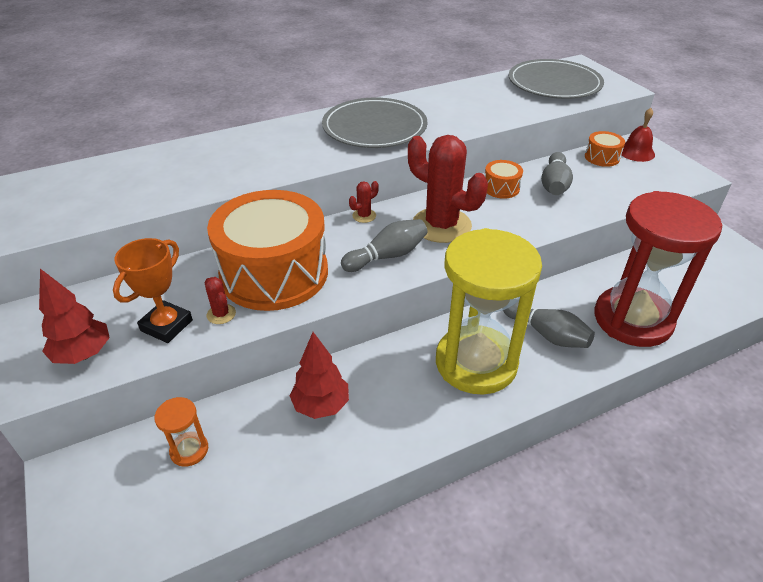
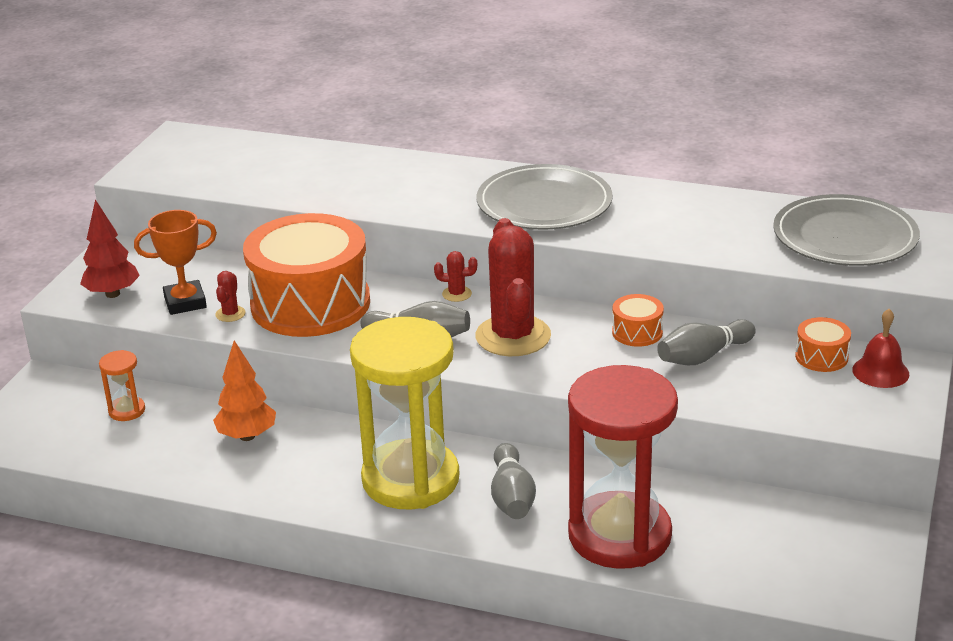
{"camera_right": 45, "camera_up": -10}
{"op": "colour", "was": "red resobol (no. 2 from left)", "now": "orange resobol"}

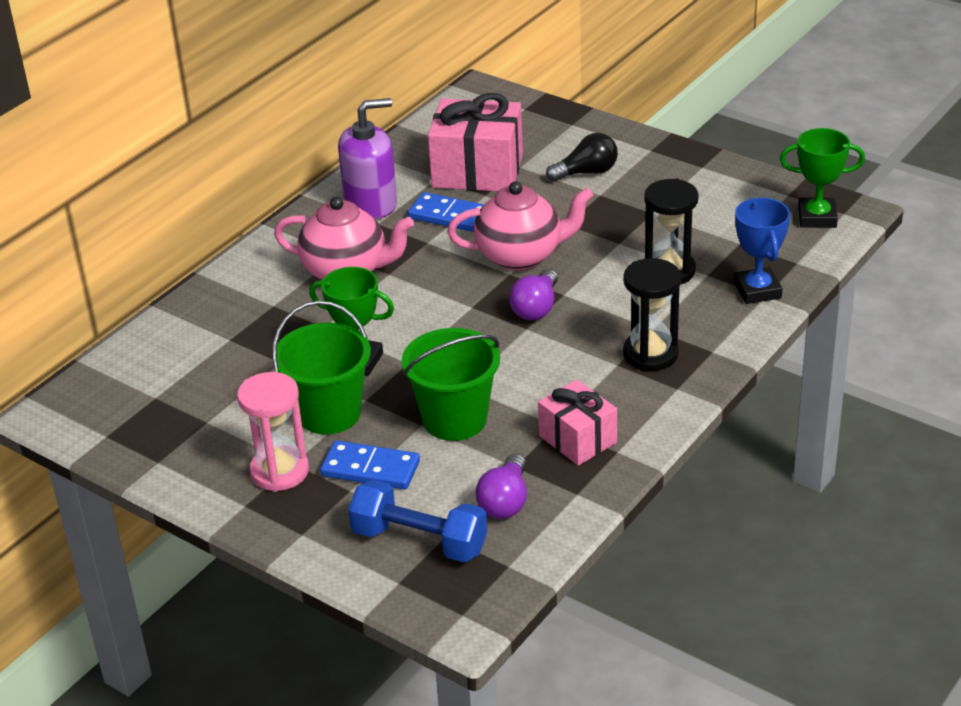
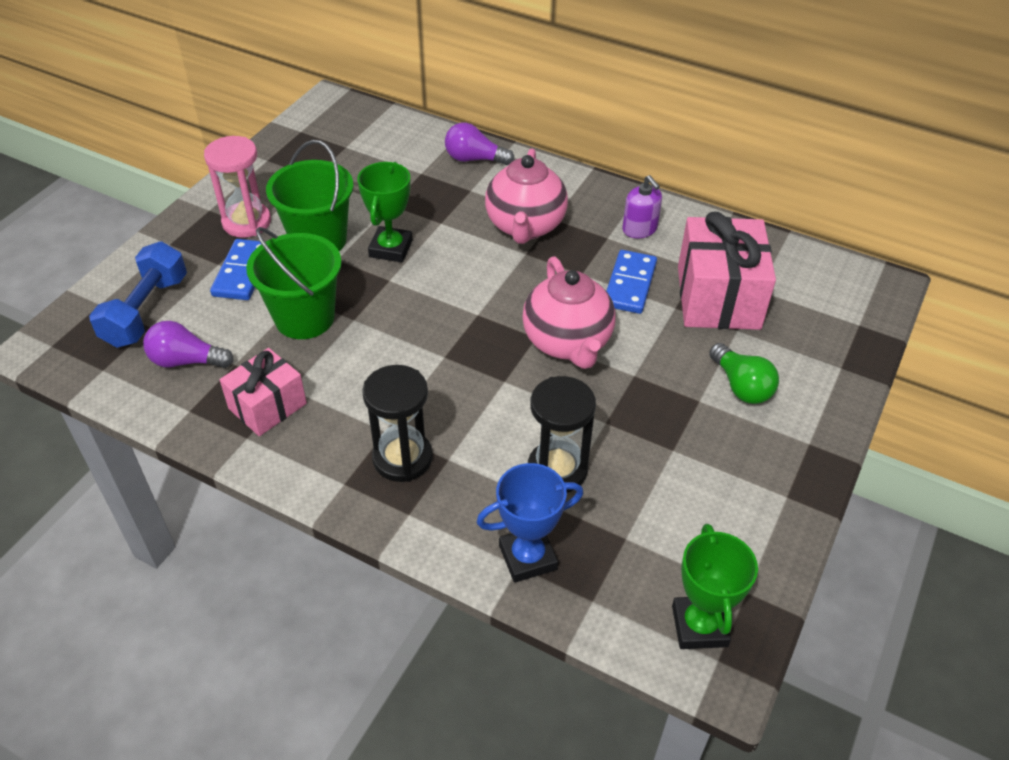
{"camera_right": 80, "camera_up": 10}
{"op": "relocated", "was": "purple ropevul (no. 2 from left)"}
{"op": "colour", "was": "black ropevul", "now": "green ropevul"}
{"op": "size", "was": "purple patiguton", "ratio": 0.58}

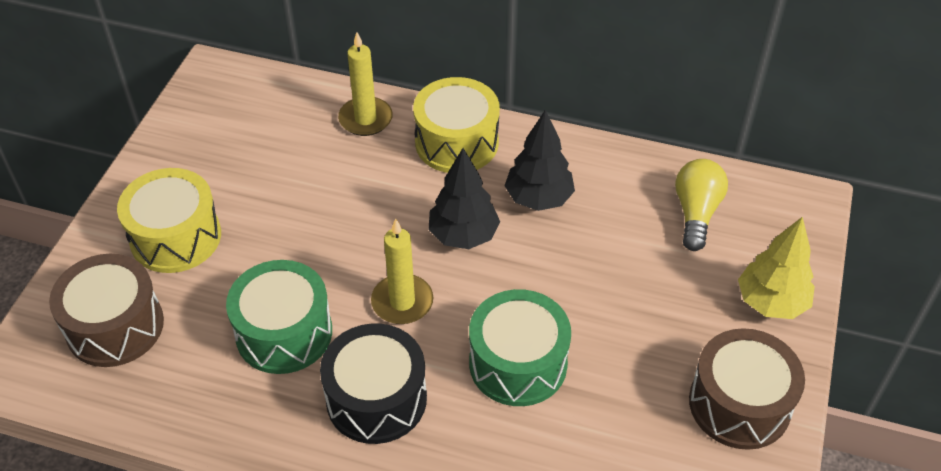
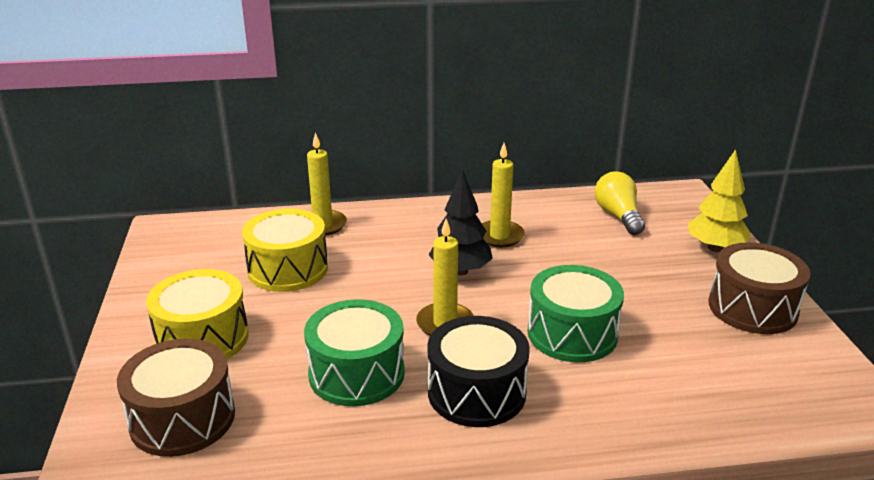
{"camera_right": -25, "camera_up": -20}
{"op": "relocated", "was": "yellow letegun (no. 2 from left)"}
{"op": "exchanged", "was": "black resobol (no. 2 from left)", "now": "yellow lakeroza (no. 3 from left)"}

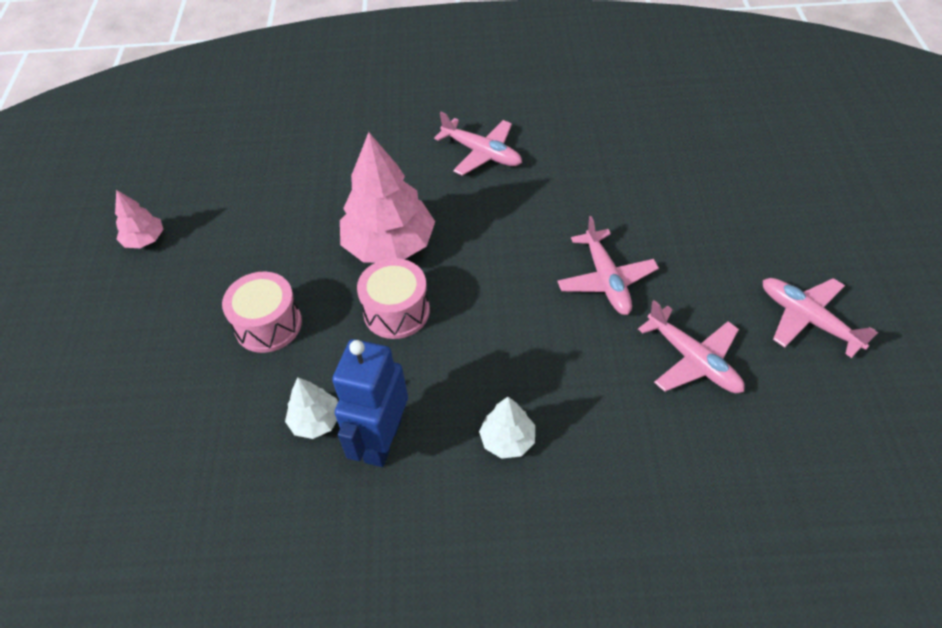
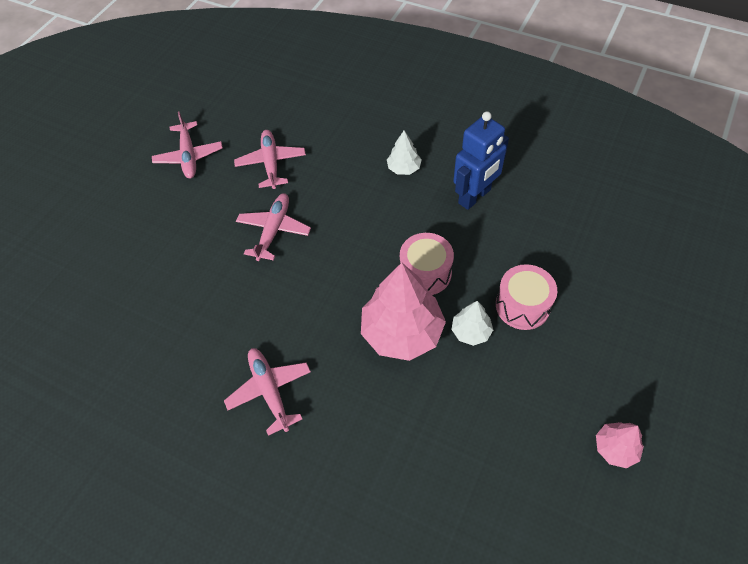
{"camera_right": -150, "camera_up": 5}
{"op": "relocated", "was": "white resobol (no. 1 from left in the first image)", "now": "white resobol (no. 2 from left)"}

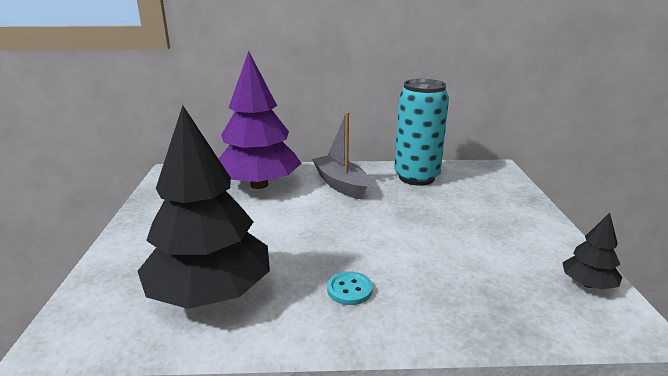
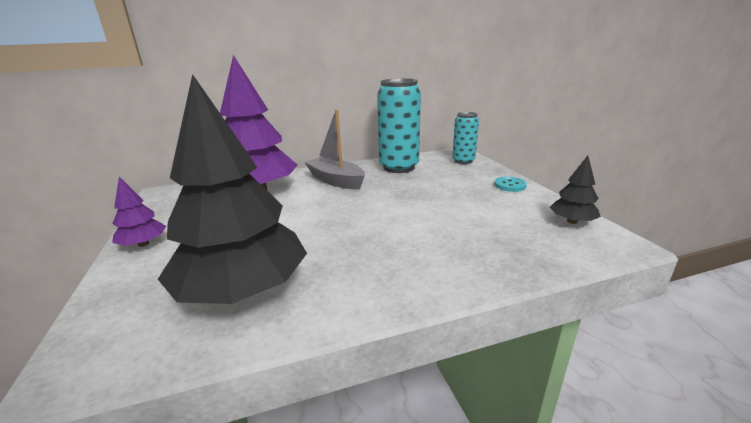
{"camera_right": -15, "camera_up": 0}
{"op": "appeared", "now": "purple resobol (no. 1 from left)"}
{"op": "appeared", "now": "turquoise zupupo (no. 2 from left)"}
{"op": "relocated", "was": "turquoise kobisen"}

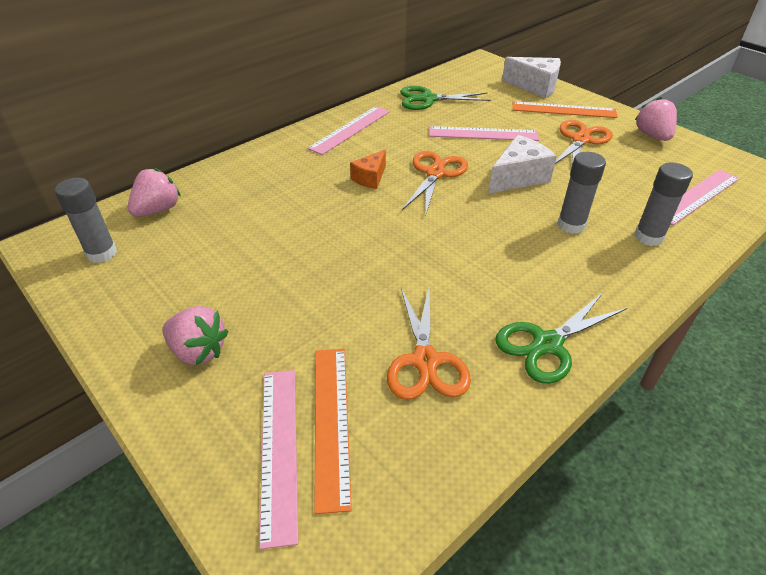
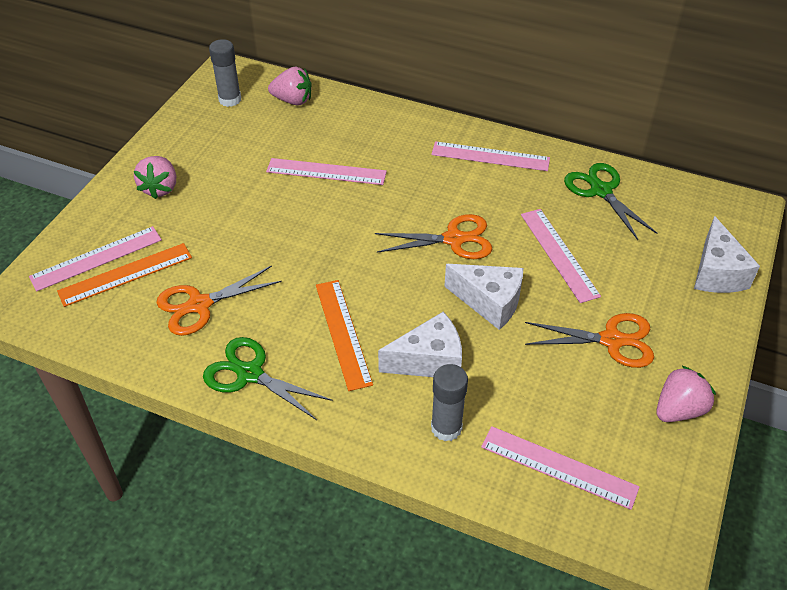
{"camera_right": 65, "camera_up": 5}
{"op": "missing", "was": "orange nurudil"}
{"op": "appeared", "now": "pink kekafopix (no. 2 from left)"}
{"op": "relocated", "was": "orange kekafopix (no. 2 from left)"}
{"op": "exchanged", "was": "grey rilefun (no. 2 from left)", "now": "white nurudil (no. 1 from left)"}

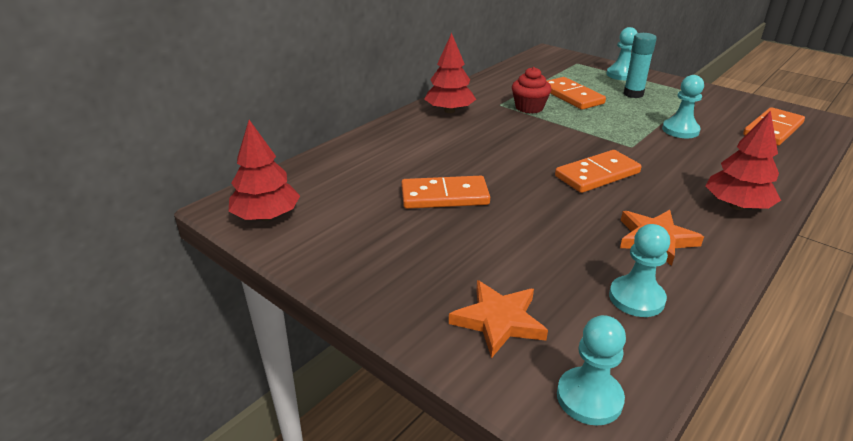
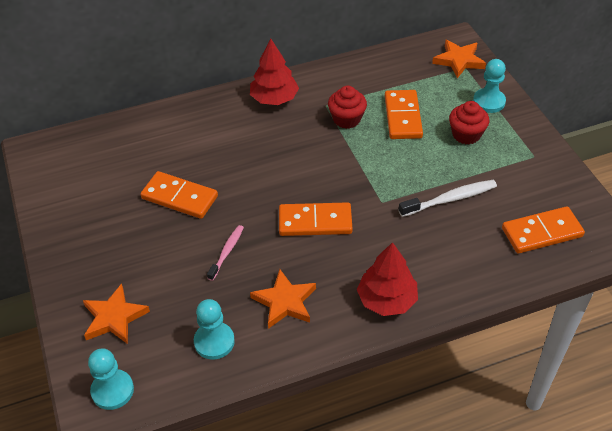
{"camera_right": 30, "camera_up": 15}
{"op": "missing", "was": "red resobol (no. 1 from left)"}
{"op": "appeared", "now": "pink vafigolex"}
{"op": "appeared", "now": "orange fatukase (no. 3 from left)"}
{"op": "exchanged", "was": "turquoise rilefun", "now": "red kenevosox (no. 2 from left)"}
{"op": "exchanged", "was": "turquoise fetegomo (no. 4 from left)", "now": "white vafigolex"}

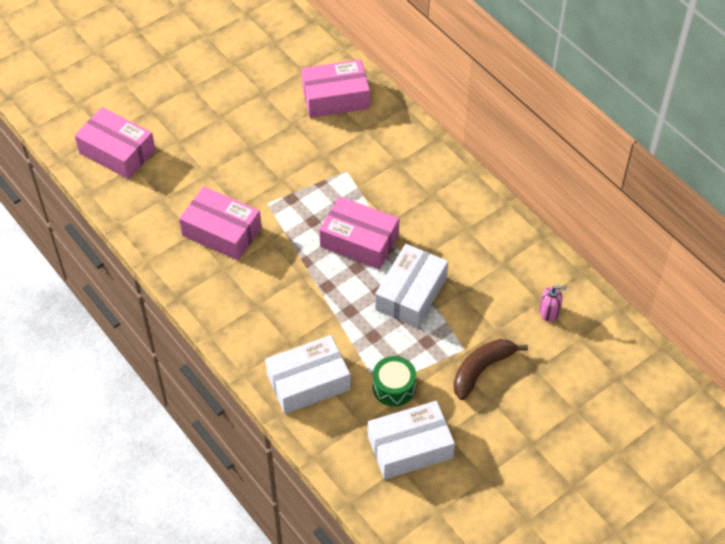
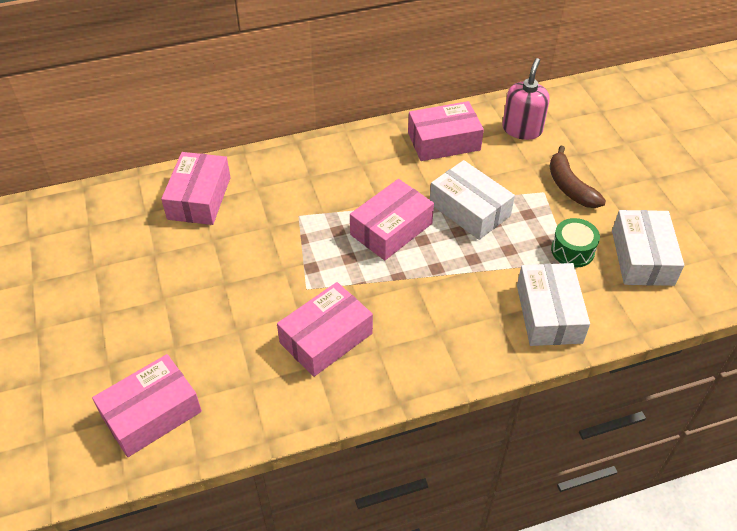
{"camera_right": -70, "camera_up": -5}
{"op": "appeared", "now": "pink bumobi (no. 5 from left)"}
{"op": "size", "was": "pink patiguton", "ratio": 1.79}

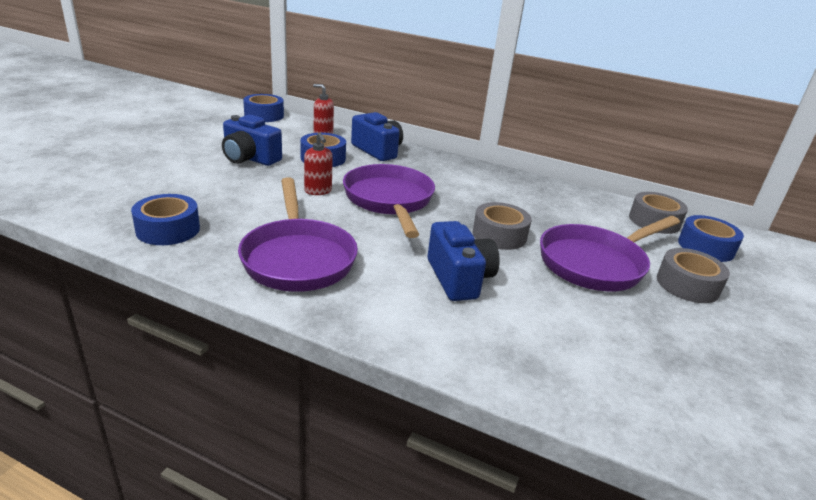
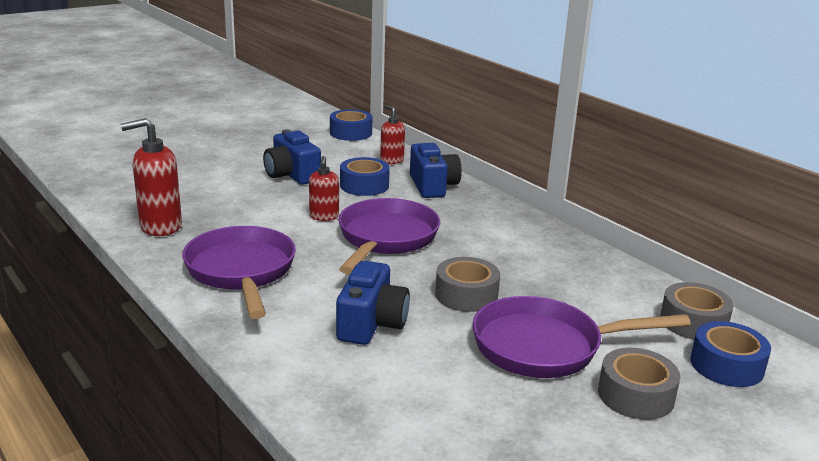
{"camera_right": 30, "camera_up": -5}
{"op": "exchanged", "was": "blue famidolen (no. 1 from left)", "now": "red patiguton (no. 1 from left)"}
{"op": "spun", "was": "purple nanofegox (no. 1 from left)", "clockwise": 150}

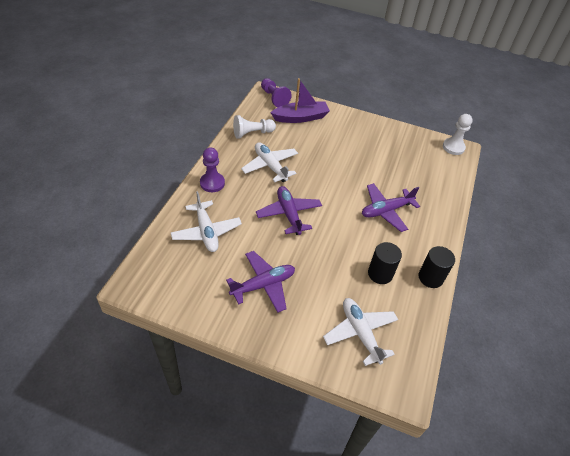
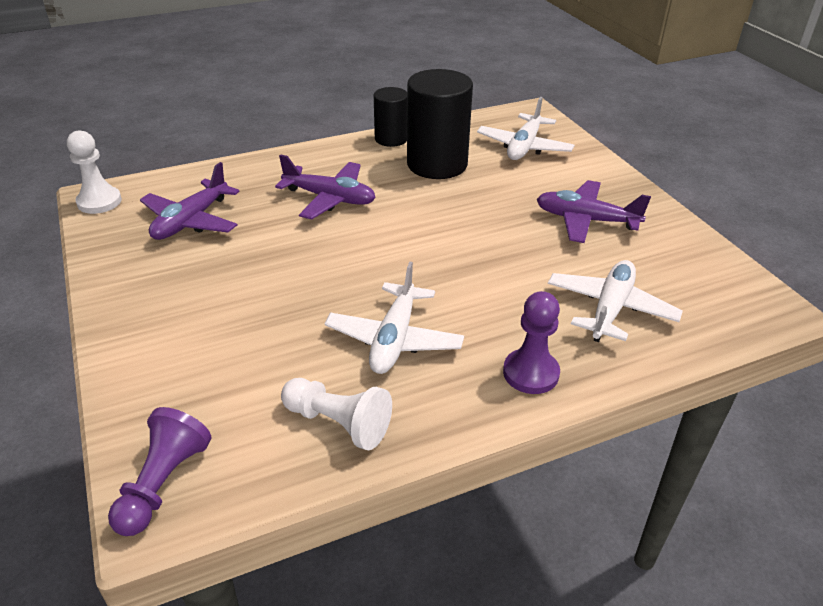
{"camera_right": -130, "camera_up": -10}
{"op": "missing", "was": "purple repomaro"}
{"op": "relocated", "was": "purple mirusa (no. 2 from left in the first image)", "now": "purple mirusa (no. 1 from left)"}
{"op": "size", "was": "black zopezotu (no. 1 from left in the first image)", "ratio": 1.72}

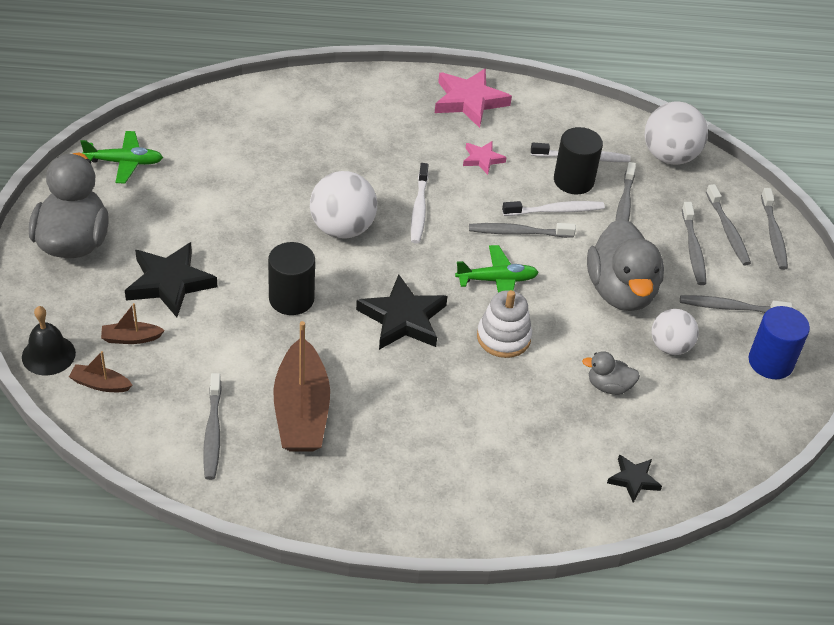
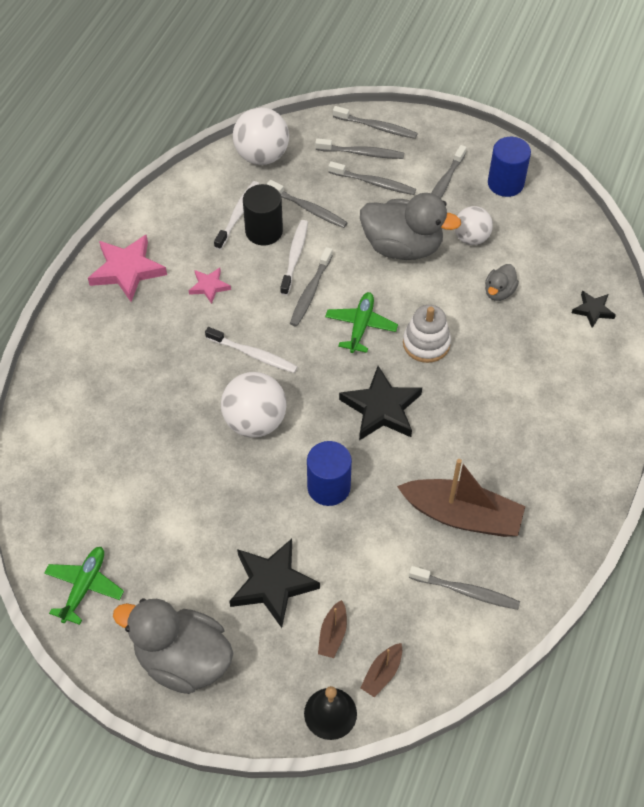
{"camera_right": -65, "camera_up": 10}
{"op": "colour", "was": "black zopezotu (no. 1 from left)", "now": "blue zopezotu (no. 1 from left)"}

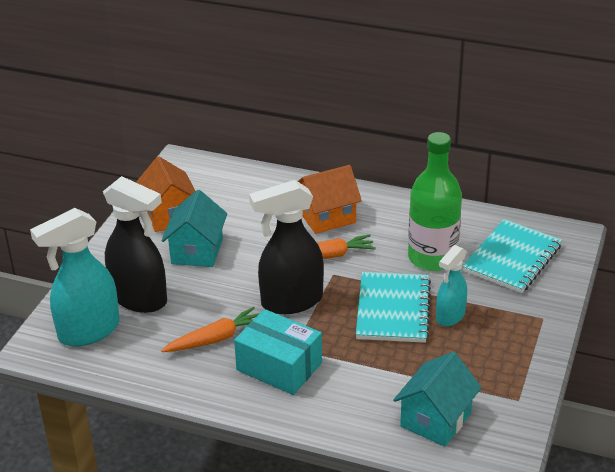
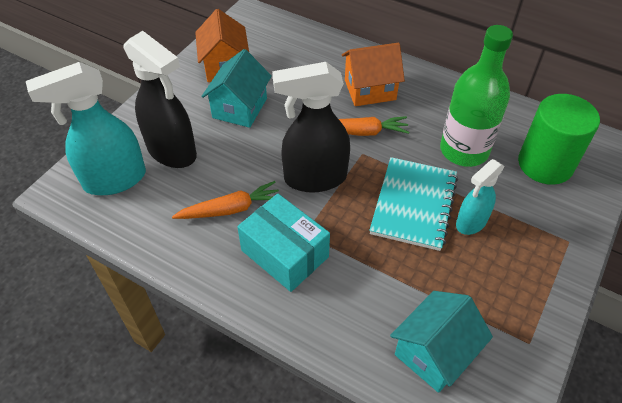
{"camera_right": 10, "camera_up": 15}
{"op": "exchanged", "was": "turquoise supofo (no. 2 from left)", "now": "green zopezotu"}

